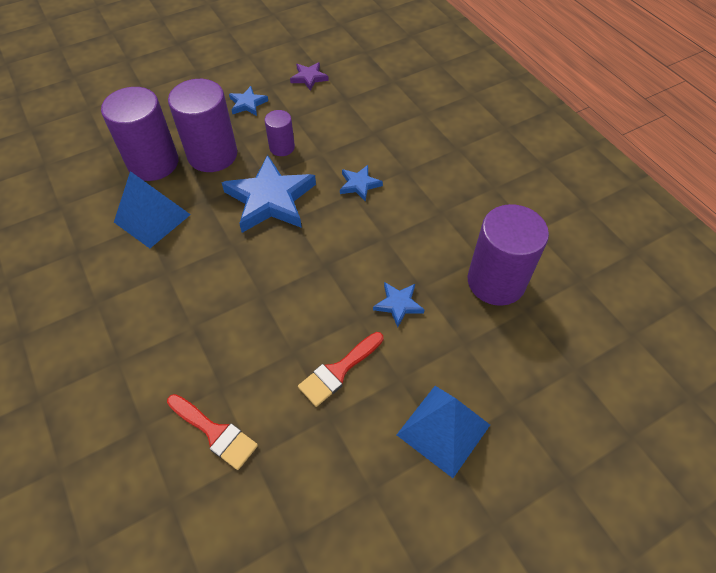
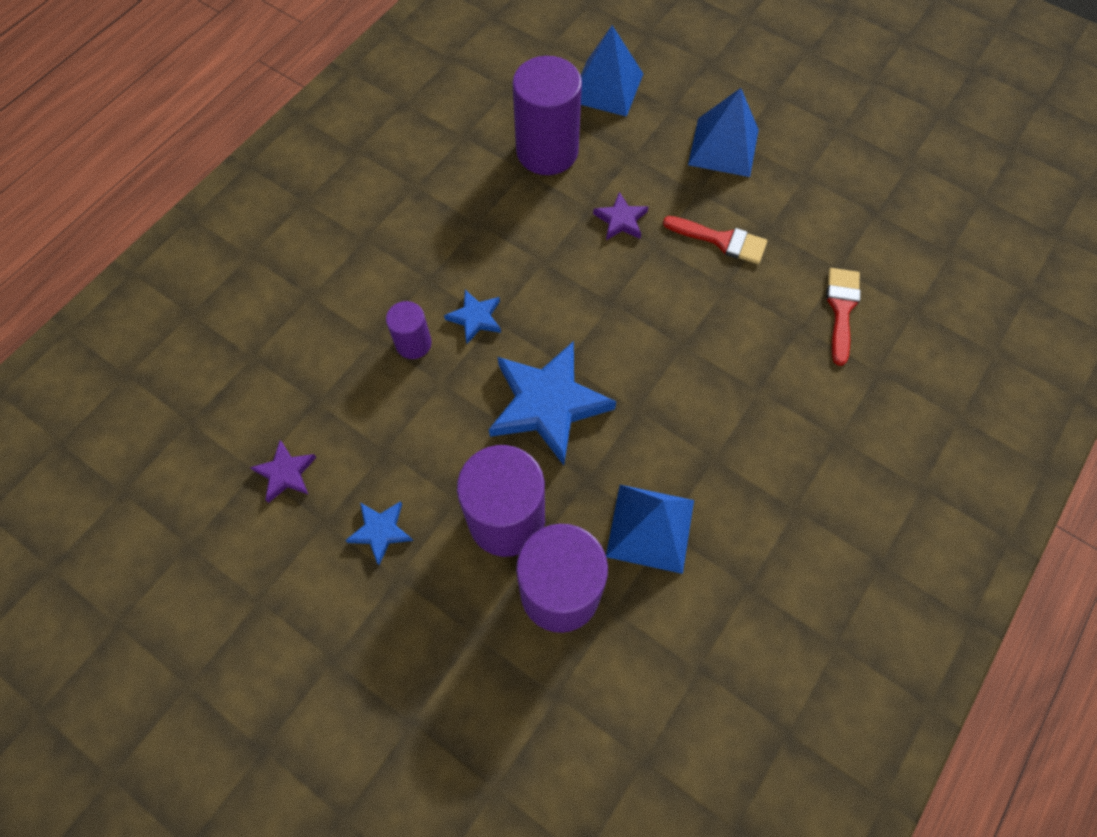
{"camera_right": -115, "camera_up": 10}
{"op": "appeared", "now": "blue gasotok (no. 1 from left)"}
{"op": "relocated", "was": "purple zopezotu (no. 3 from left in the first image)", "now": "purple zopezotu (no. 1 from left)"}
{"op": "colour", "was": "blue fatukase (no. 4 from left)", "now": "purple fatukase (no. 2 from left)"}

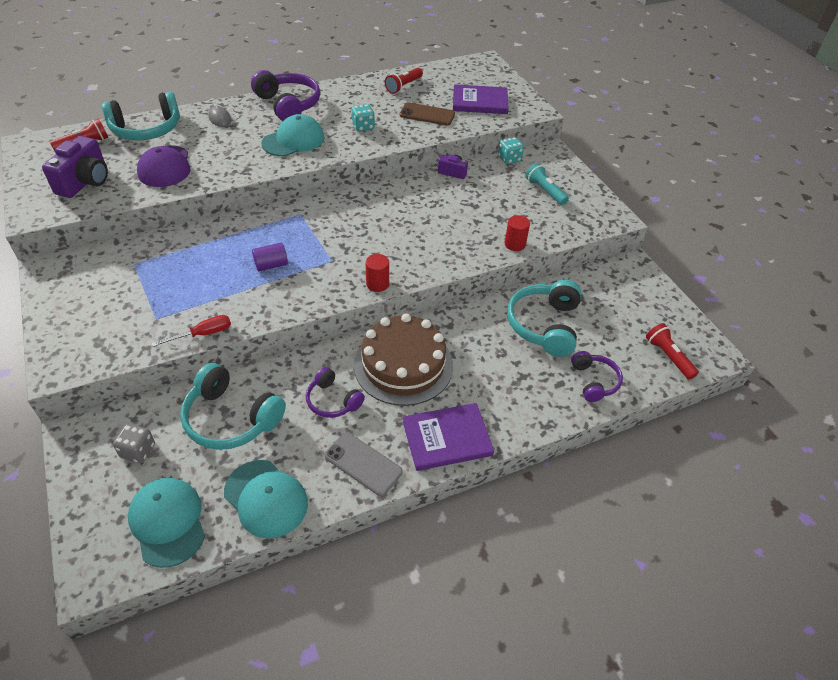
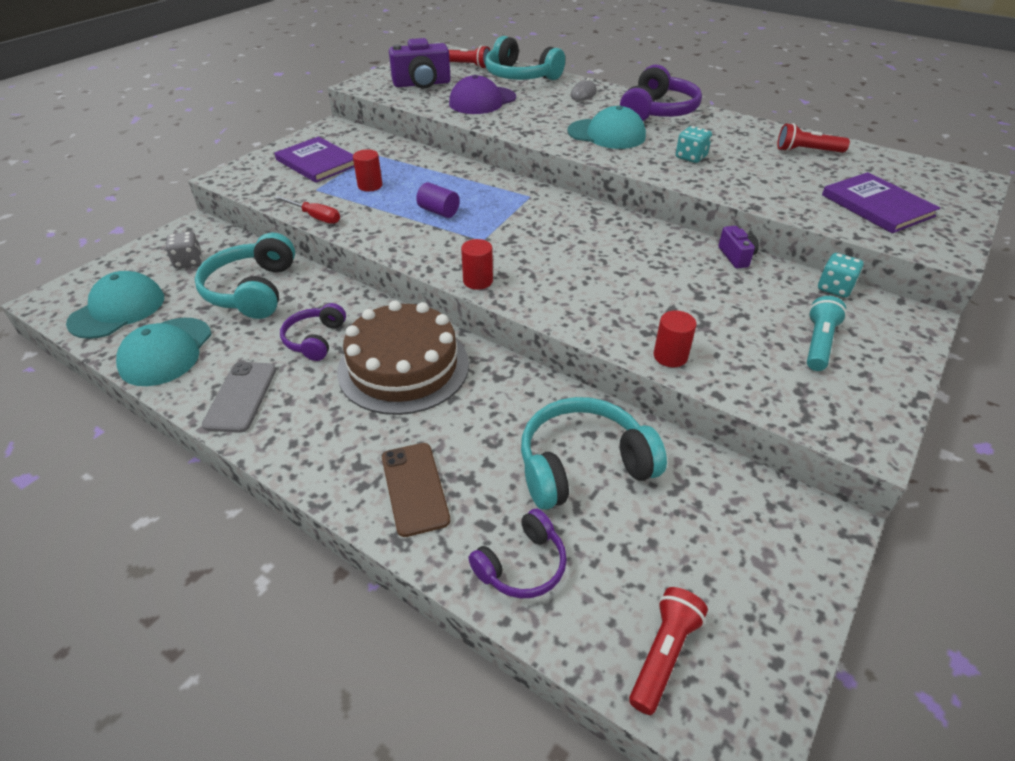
{"camera_right": 60, "camera_up": -5}
{"op": "appeared", "now": "red zopezotu (no. 1 from left)"}
{"op": "relocated", "was": "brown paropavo"}
{"op": "relocated", "was": "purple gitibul (no. 1 from left)"}

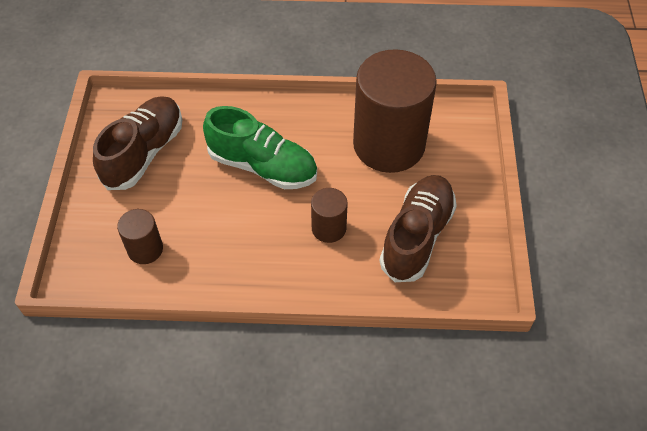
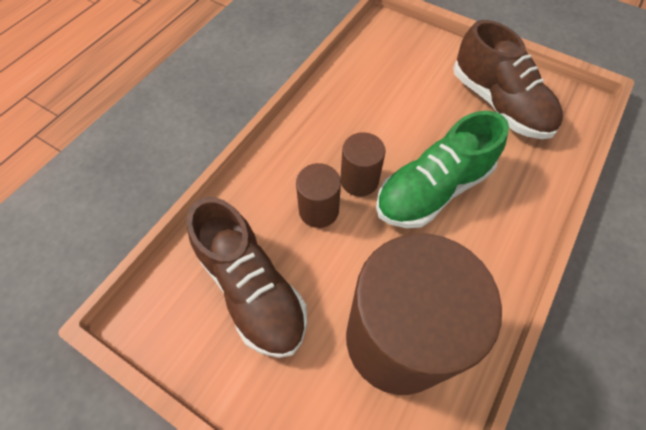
{"camera_right": 120, "camera_up": 5}
{"op": "relocated", "was": "brown zopezotu (no. 1 from left in the first image)", "now": "brown zopezotu (no. 2 from left)"}

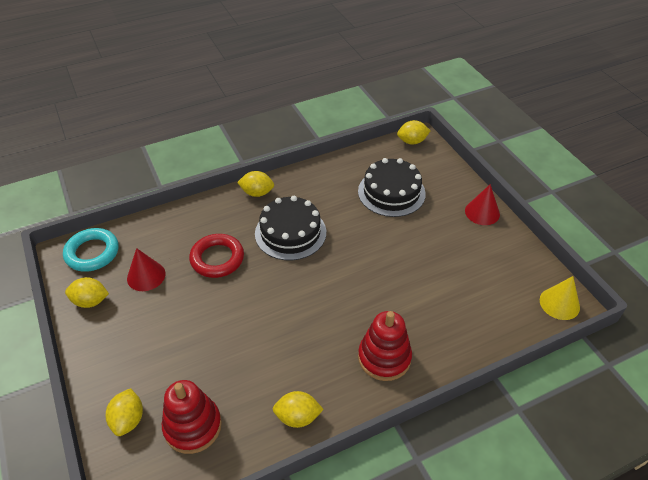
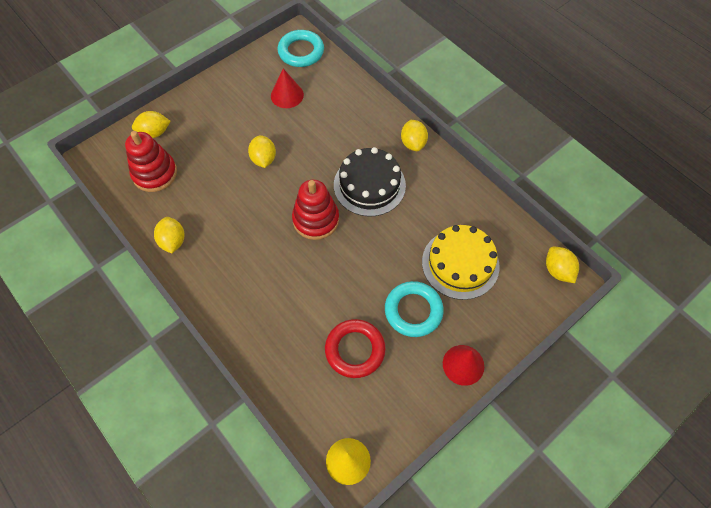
{"camera_right": 75, "camera_up": 15}
{"op": "appeared", "now": "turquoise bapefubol (no. 2 from left)"}
{"op": "relocated", "was": "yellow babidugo (no. 1 from left in the first image)", "now": "yellow babidugo (no. 3 from left)"}
{"op": "relocated", "was": "red bapefubol"}
{"op": "relocated", "was": "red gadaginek (no. 2 from left)"}
{"op": "colour", "was": "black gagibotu (no. 2 from left)", "now": "yellow gagibotu"}

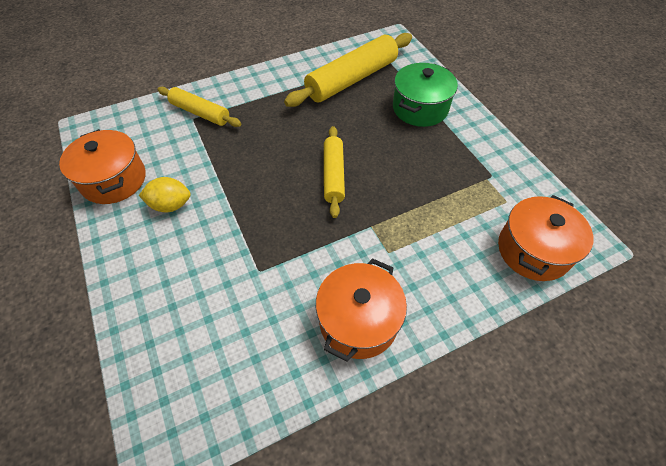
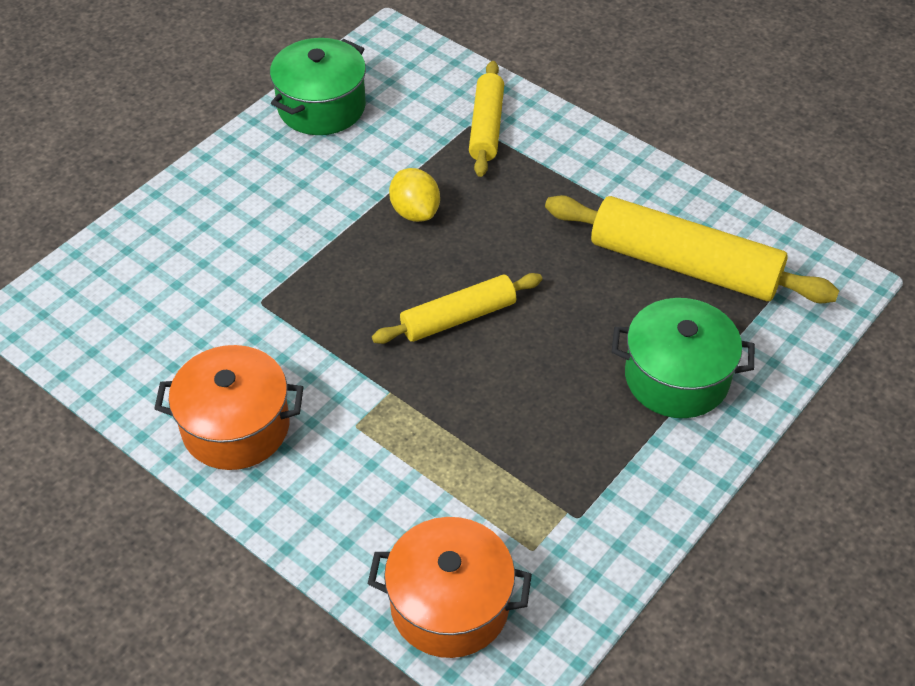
{"camera_right": 65, "camera_up": -5}
{"op": "relocated", "was": "yellow babidugo"}
{"op": "colour", "was": "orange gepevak (no. 1 from left)", "now": "green gepevak (no. 1 from left)"}

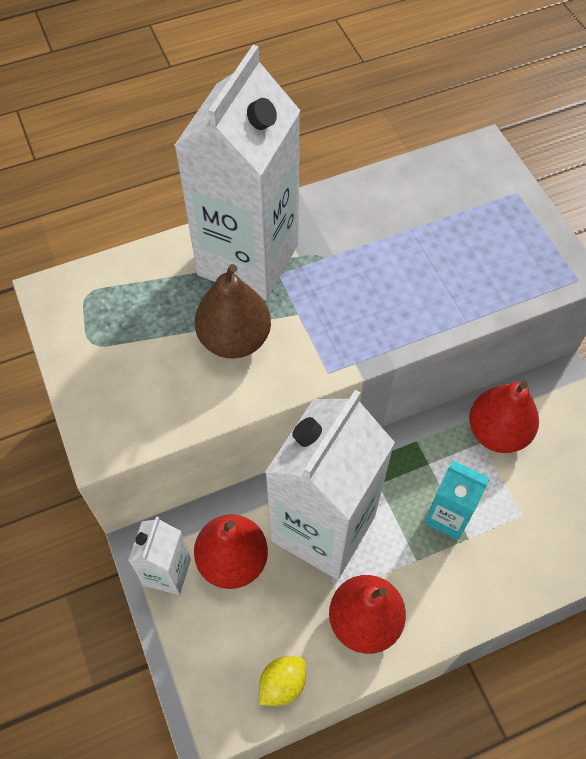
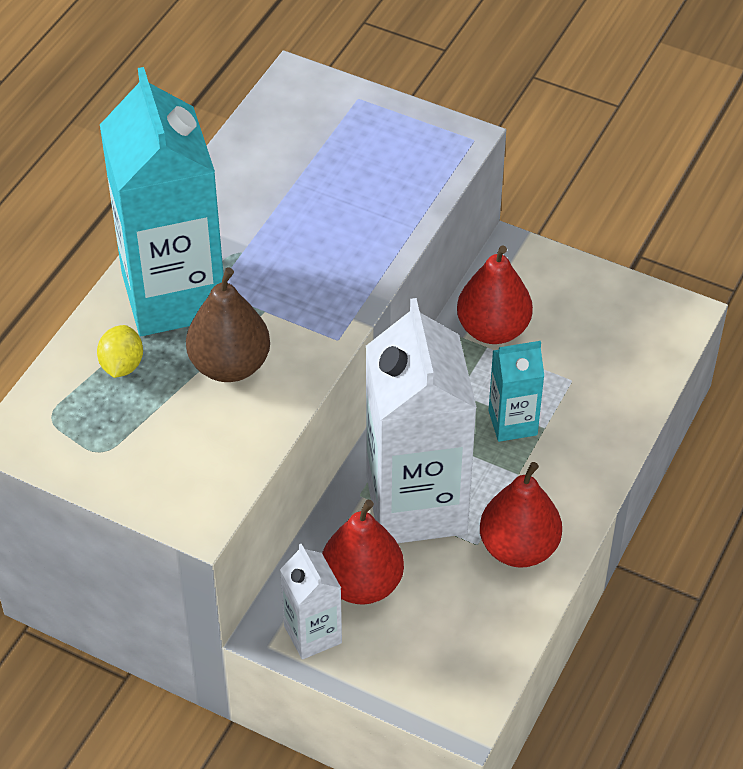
{"camera_right": -40, "camera_up": -10}
{"op": "relocated", "was": "yellow babidugo"}
{"op": "colour", "was": "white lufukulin (no. 2 from left)", "now": "turquoise lufukulin (no. 1 from left)"}

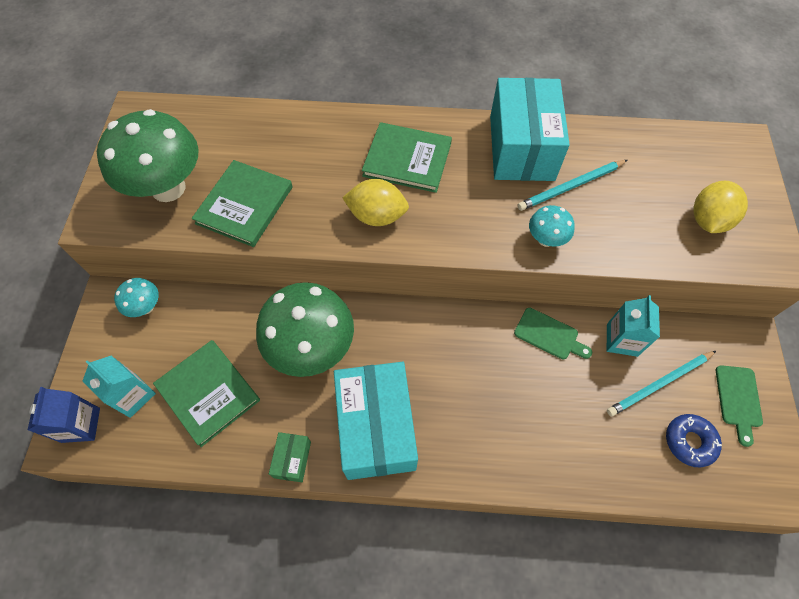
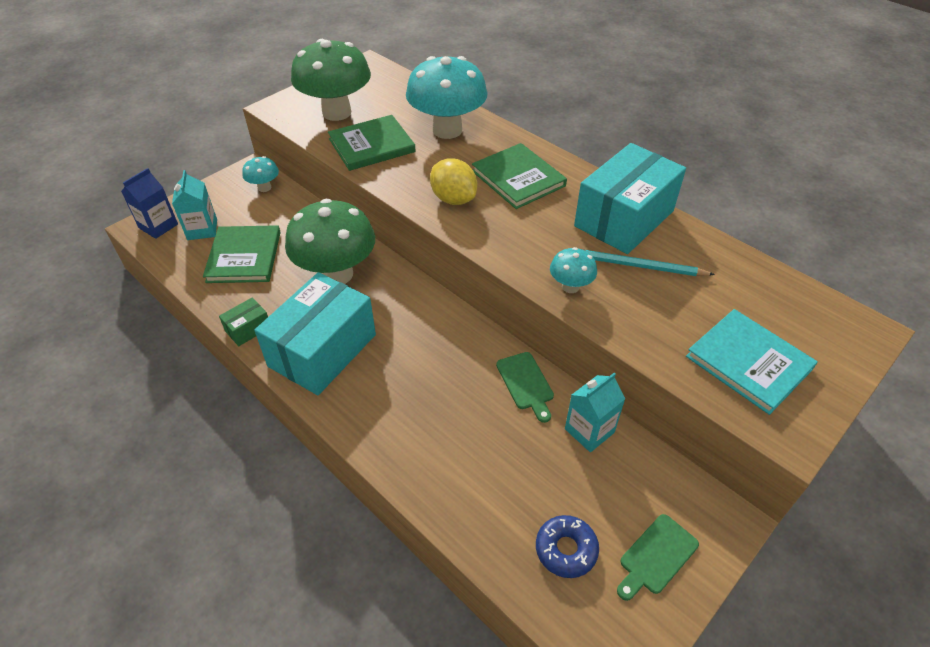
{"camera_right": 40, "camera_up": -15}
{"op": "missing", "was": "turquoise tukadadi (no. 2 from left)"}
{"op": "appeared", "now": "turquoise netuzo (no. 2 from left)"}
{"op": "exchanged", "was": "yellow babidugo (no. 2 from left)", "now": "turquoise gitibul"}

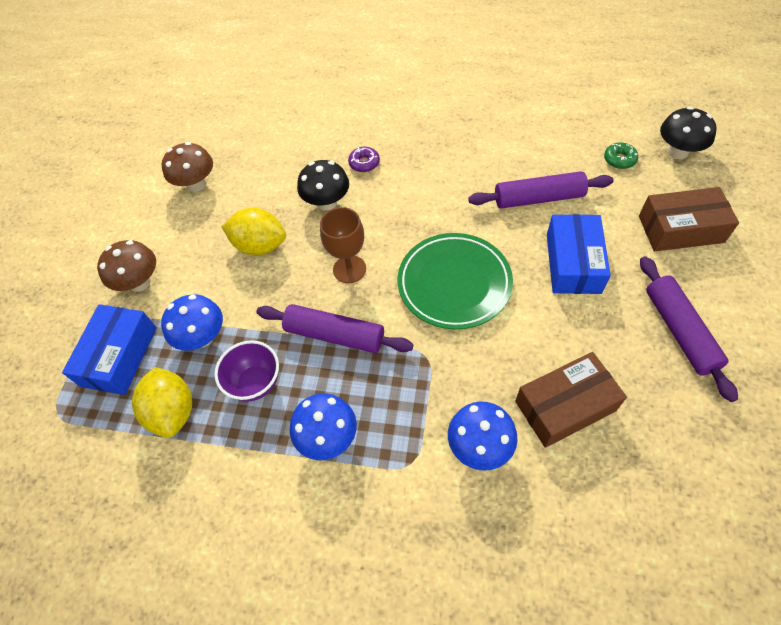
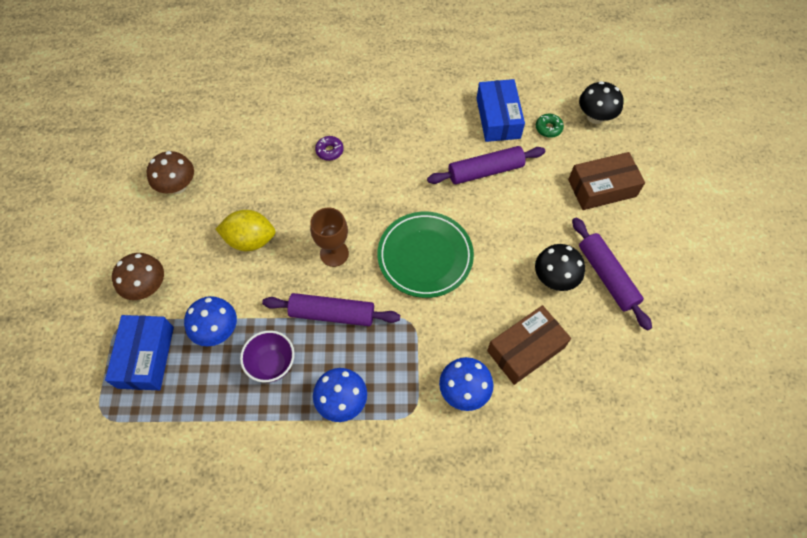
{"camera_right": -15, "camera_up": 5}
{"op": "missing", "was": "yellow babidugo (no. 1 from left)"}
{"op": "relocated", "was": "black netuzo (no. 1 from left)"}
{"op": "relocated", "was": "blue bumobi (no. 2 from left)"}

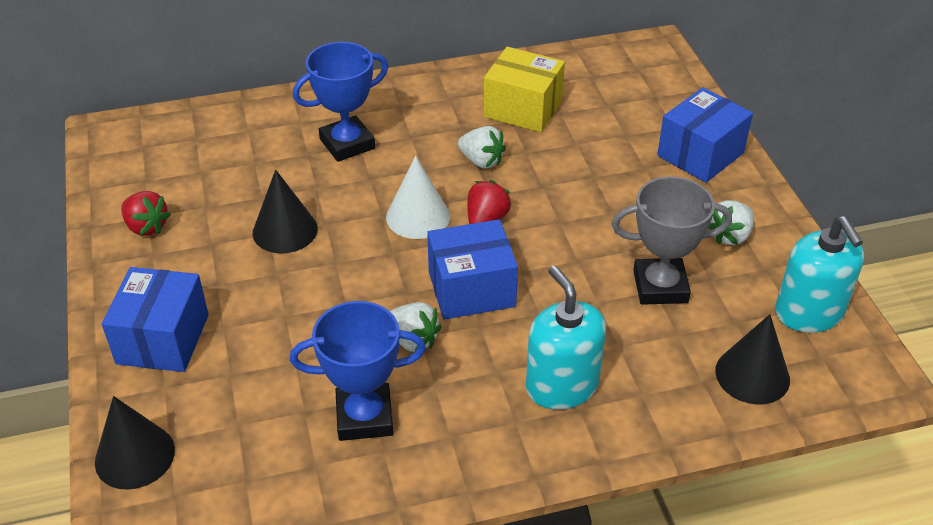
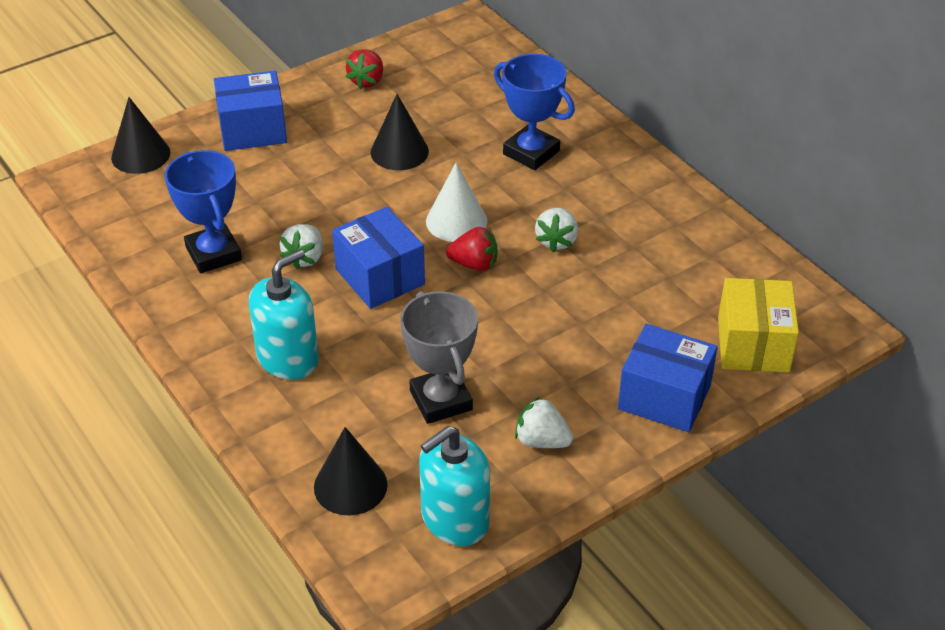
{"camera_right": 70, "camera_up": 0}
{"op": "relocated", "was": "yellow bumobi"}

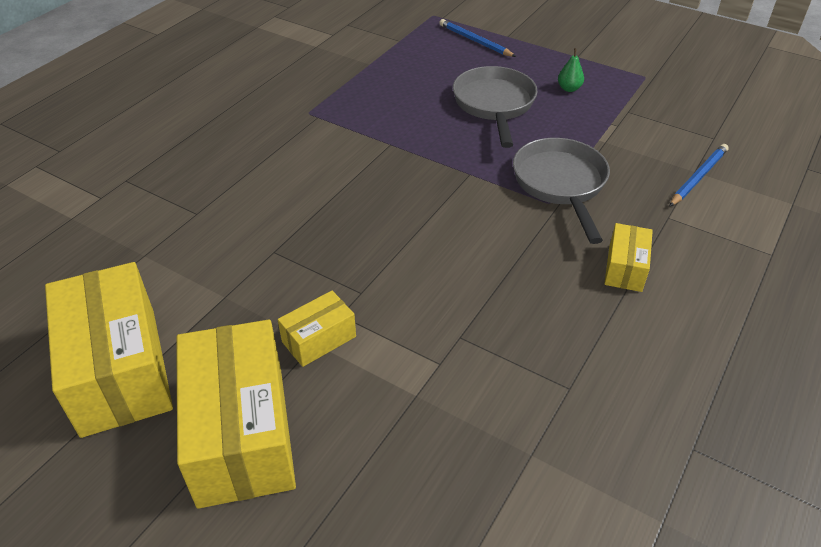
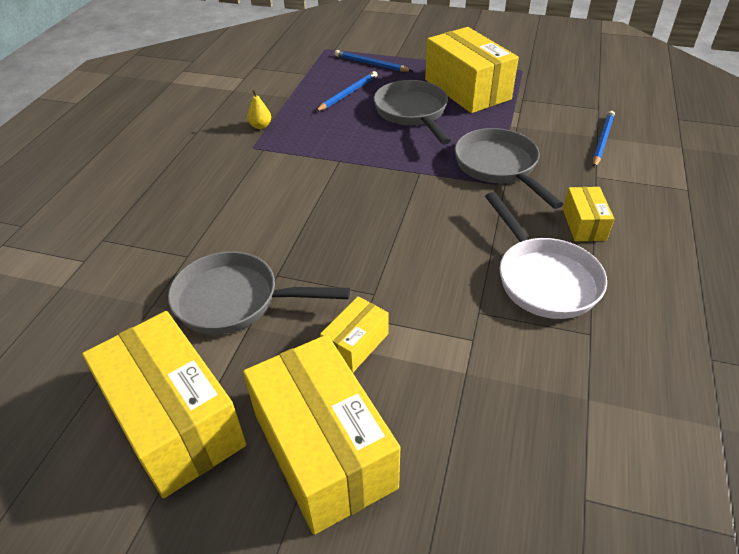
{"camera_right": -15, "camera_up": 0}
{"op": "appeared", "now": "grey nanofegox (no. 1 from left)"}
{"op": "appeared", "now": "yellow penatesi"}
{"op": "appeared", "now": "blue tukadadi (no. 1 from left)"}
{"op": "appeared", "now": "white nanofegox"}
{"op": "exchanged", "was": "green penatesi", "now": "yellow bumobi (no. 4 from left)"}

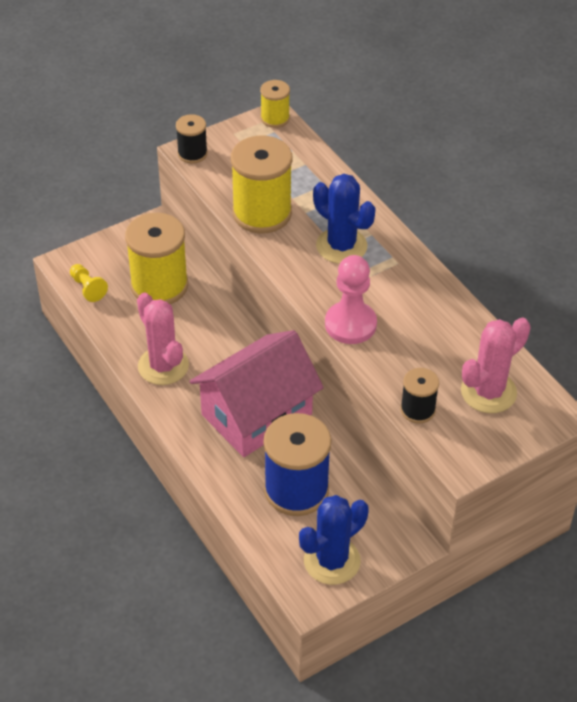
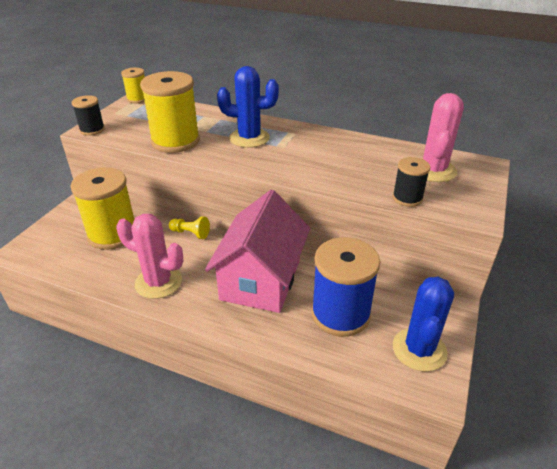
{"camera_right": -35, "camera_up": -10}
{"op": "missing", "was": "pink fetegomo"}
{"op": "relocated", "was": "yellow fetegomo"}

